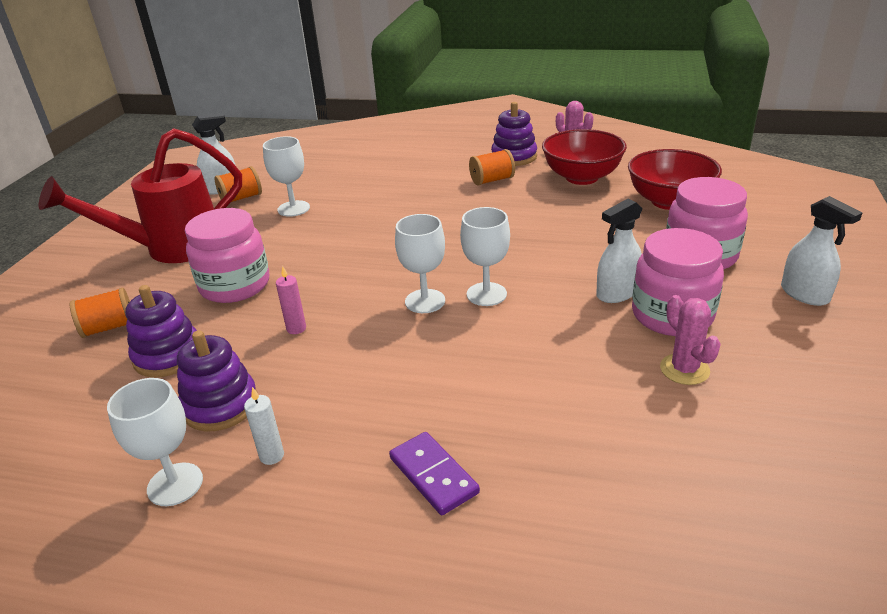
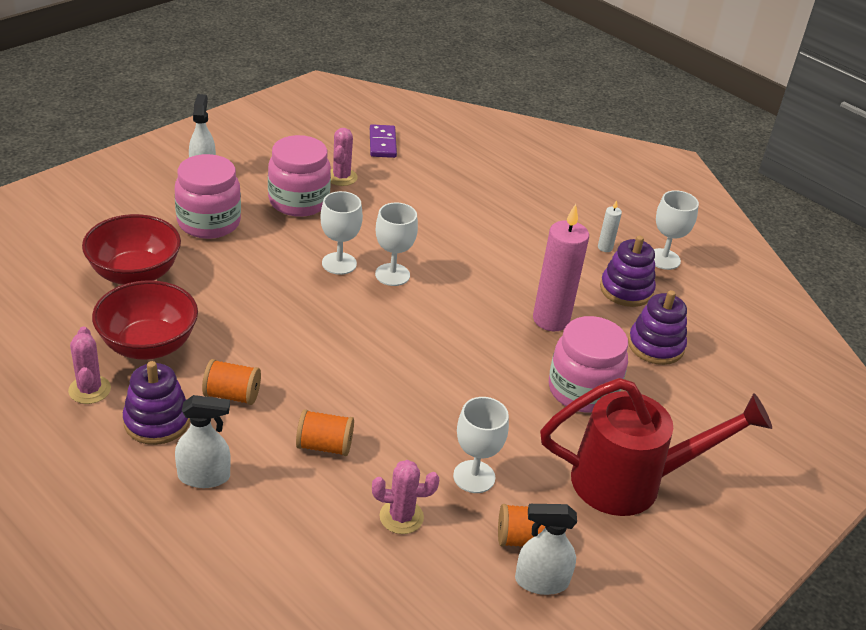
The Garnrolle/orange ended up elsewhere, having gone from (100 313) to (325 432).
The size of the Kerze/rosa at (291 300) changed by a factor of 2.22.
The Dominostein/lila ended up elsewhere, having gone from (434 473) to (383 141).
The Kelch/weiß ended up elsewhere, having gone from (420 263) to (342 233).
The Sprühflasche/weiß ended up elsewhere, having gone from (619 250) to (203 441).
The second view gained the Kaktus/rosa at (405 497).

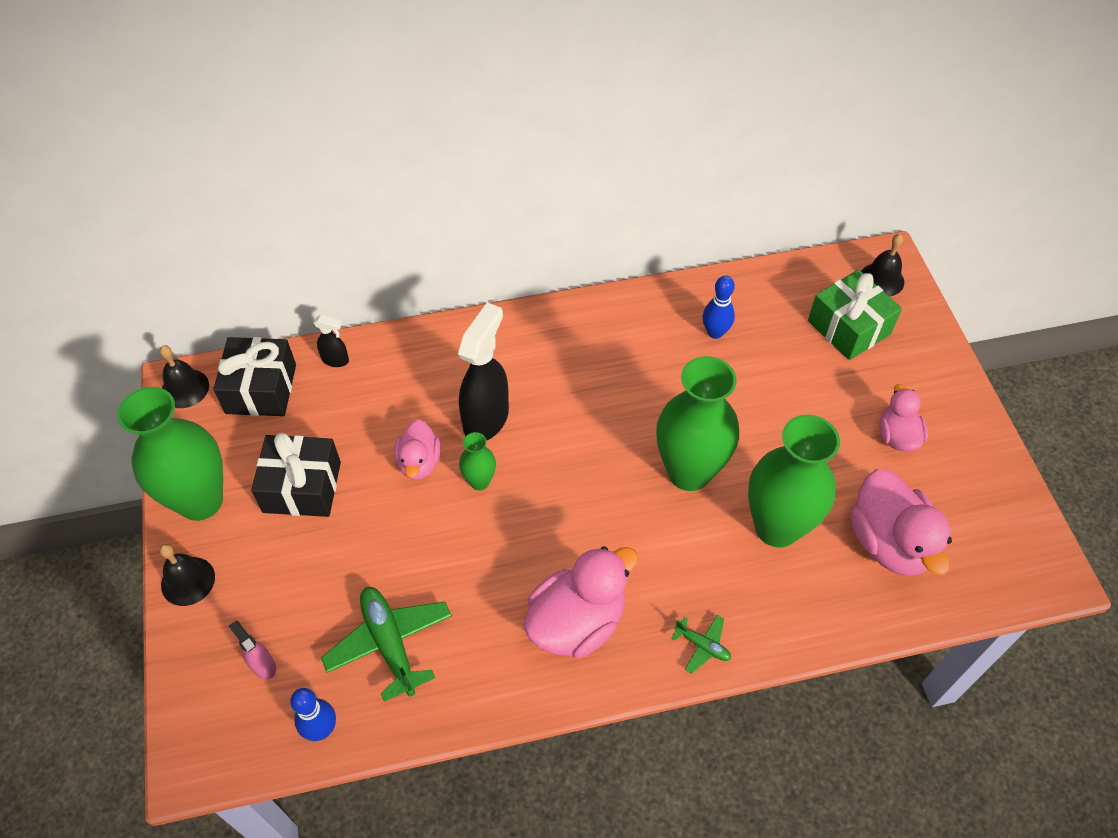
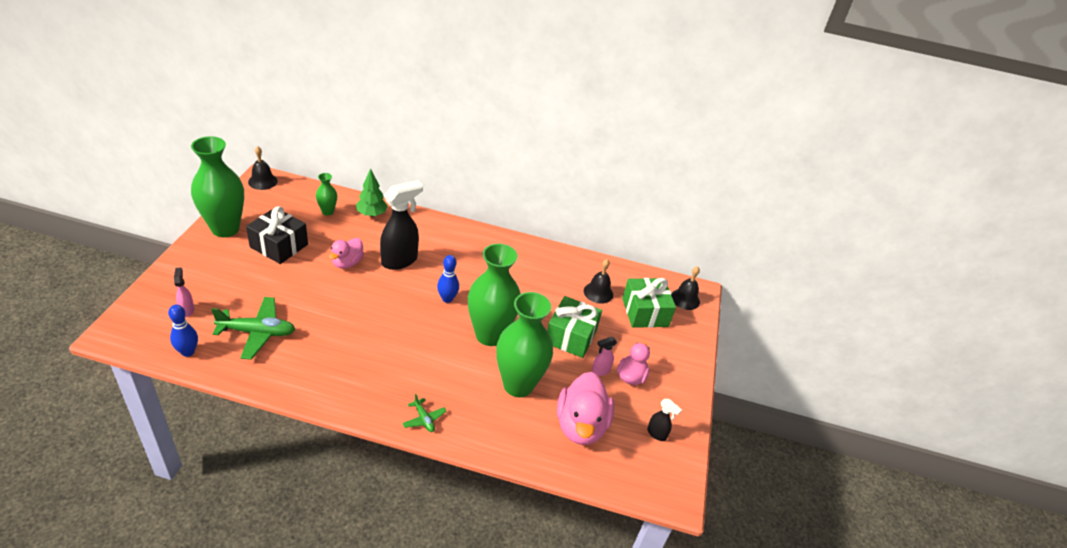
The Glocke/schwarz ended up elsewhere, having gone from (187 575) to (598 281).
The second view lost the Geschenk/schwarz at (254 376).
The Sprühflasche/schwarz ended up elsewhere, having gone from (331 341) to (664 420).
The Flugzeug/grün at (386 644) ended up facing another way, 90 degrees clockwise from before.
The Vase/grün ended up elsewhere, having gone from (477 461) to (326 194).
The second view lost the Ente/rosa at (581 602).
The Bowlingkegel/blau ended up elsewhere, having gone from (719 307) to (448 279).
The second view gained the Baum/grün at (372 193).
The second view gained the Geschenk/grün at (574 327).
The second view gained the Sprühflasche/rosa at (604 356).

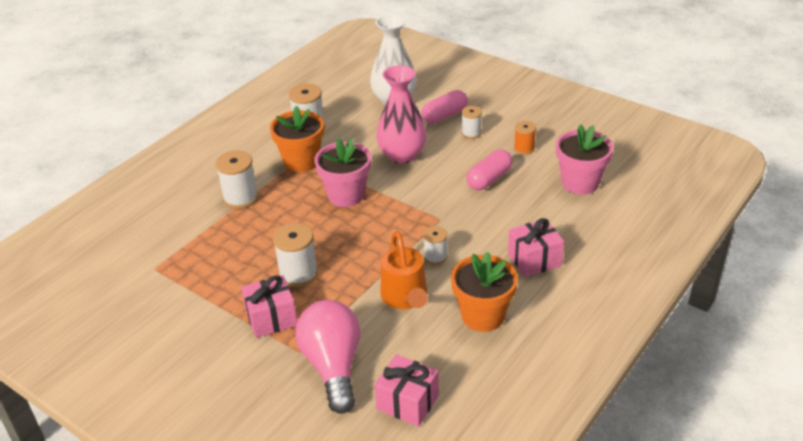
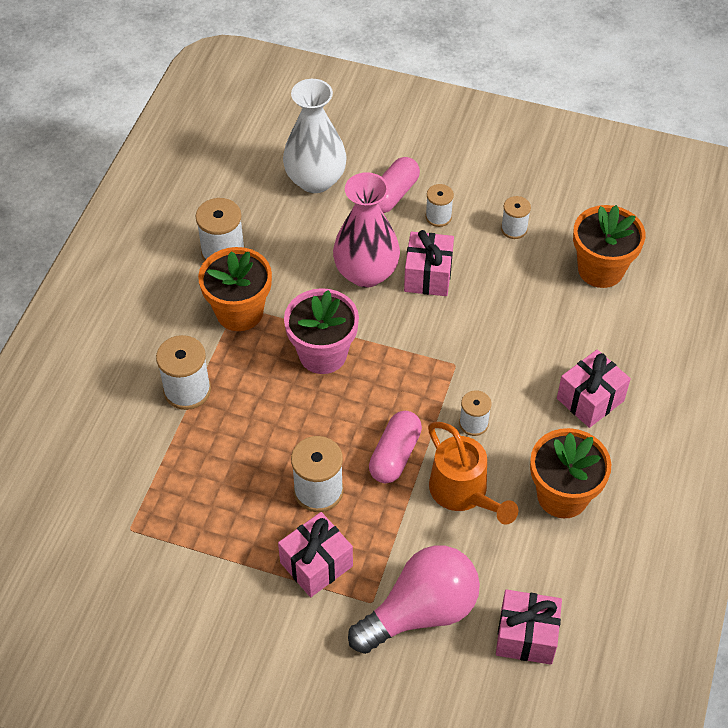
The Glühbirne/rosa at (328 357) ended up facing another way, 90 degrees clockwise from before.
The Kapsel/rosa ended up elsewhere, having gone from (489 170) to (395 447).
What was the Garnrolle/orange at (525 138) turned into the Garnrolle/weiß at (516 217).
What was the Blumentopf/rosa at (584 159) turned into the Blumentopf/orange at (609 246).
The second view gained the Geschenk/rosa at (429 263).

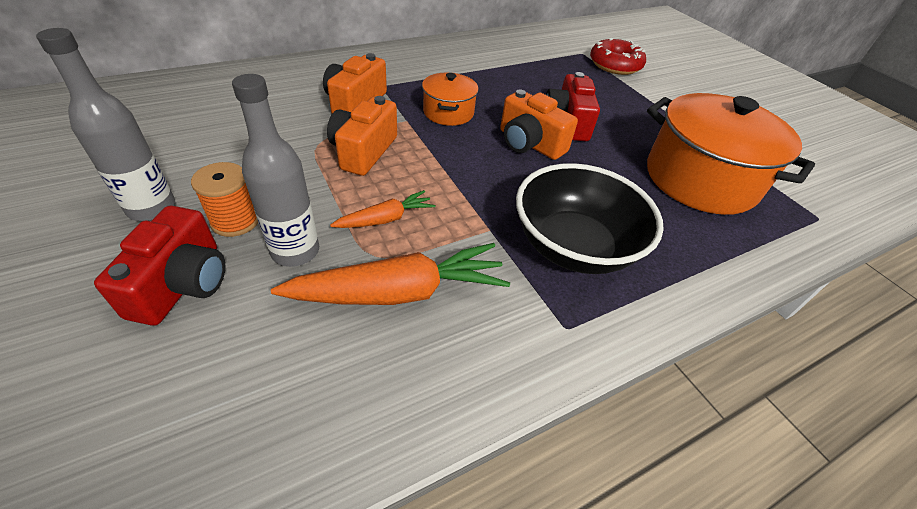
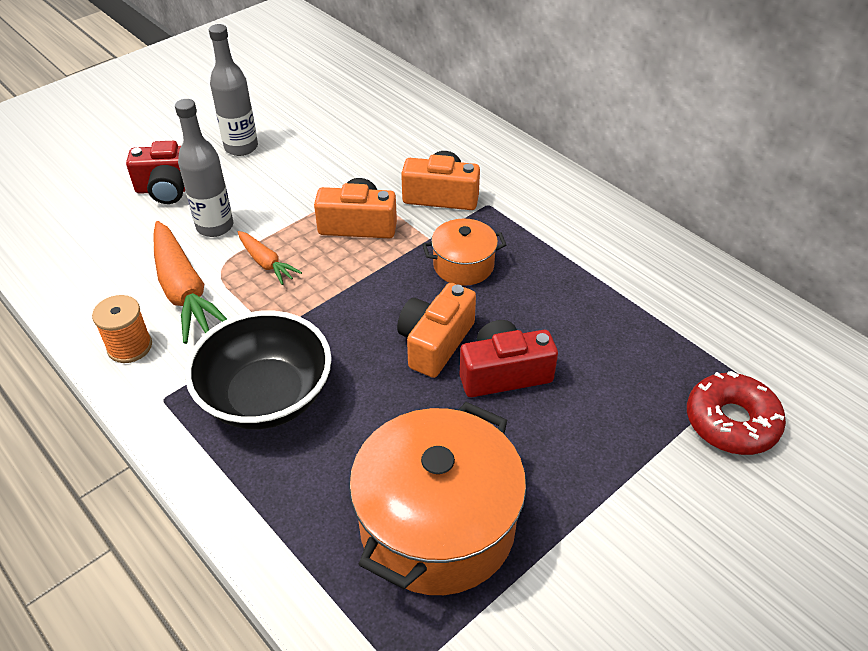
The Garnrolle/orange ended up elsewhere, having gone from (224 199) to (122 329).

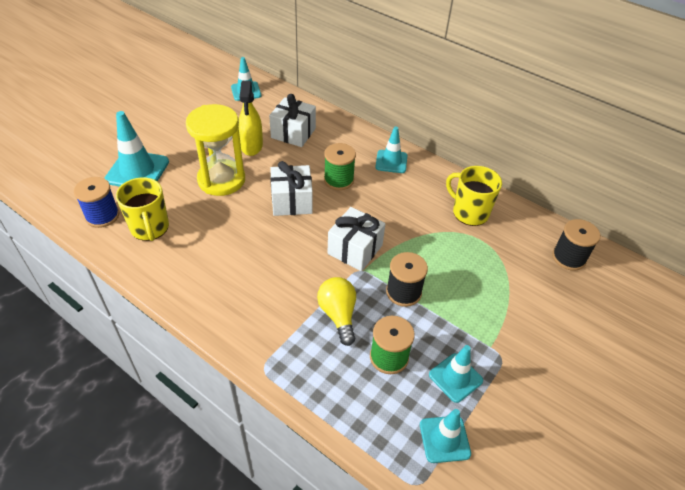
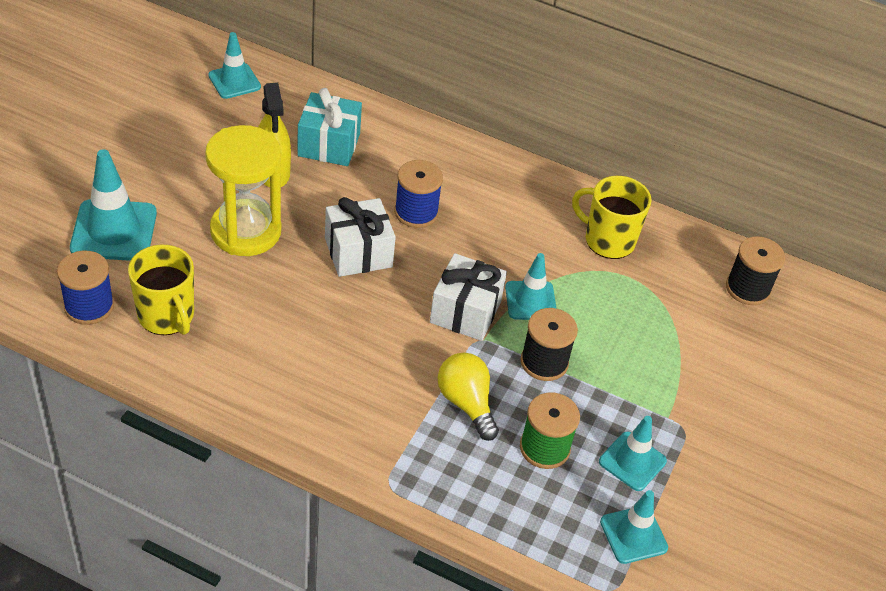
What was the Geschenk/weiß at (292 120) turned into the Geschenk/türkis at (329 127).
What was the Garnrolle/grün at (340 166) turned into the Garnrolle/blau at (418 194).
The Leitkegel/türkis ended up elsewhere, having gone from (391 150) to (531 286).

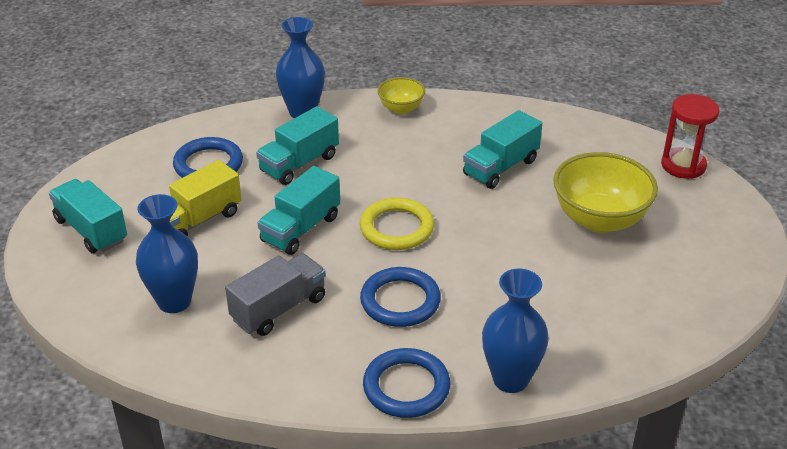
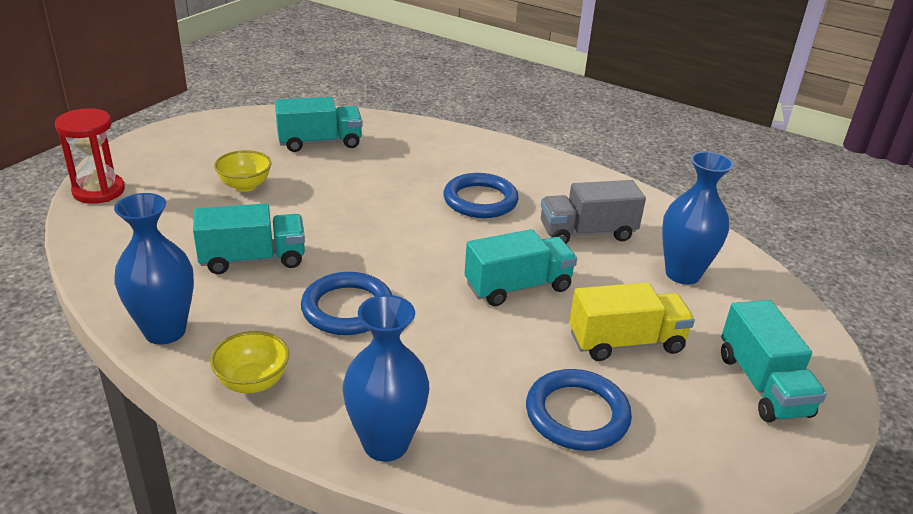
The Lastwagen/türkis ended up elsewhere, having gone from (297 145) to (318 124).
The second view lost the Ring/gelb at (397 223).
The Ring/blau ended up elsewhere, having gone from (406 383) to (346 303).
The Vase/blau ended up elsewhere, having gone from (515 331) to (154 269).
The size of the Schüssel/gelb at (605 192) changed by a factor of 0.54.

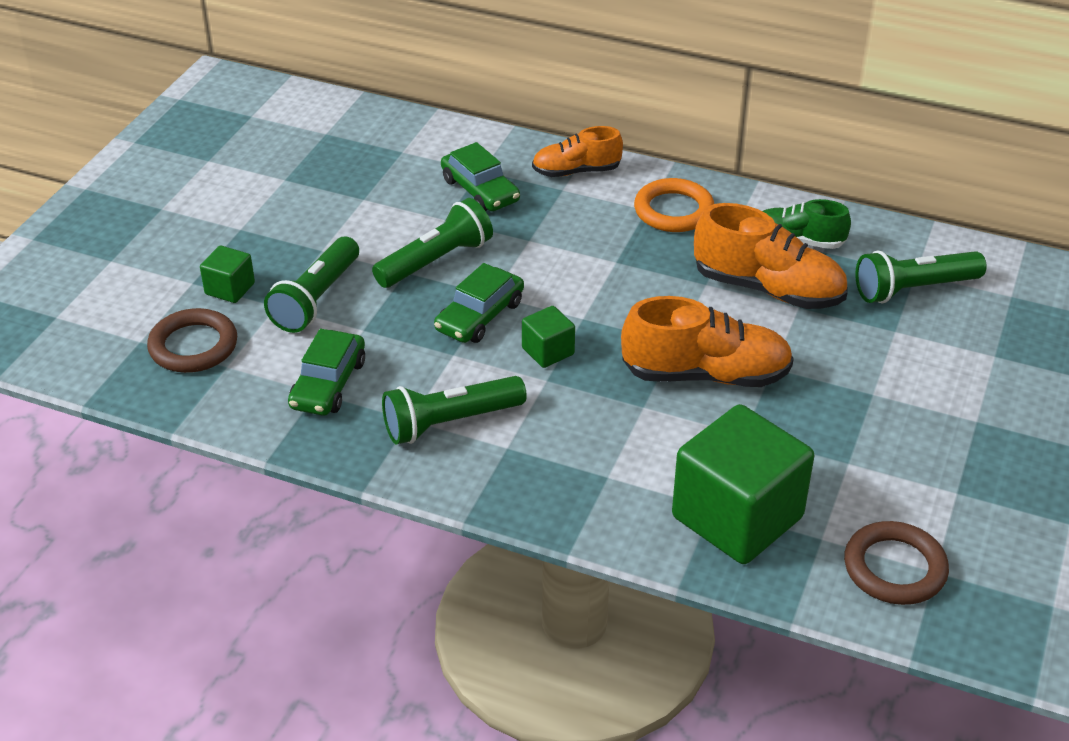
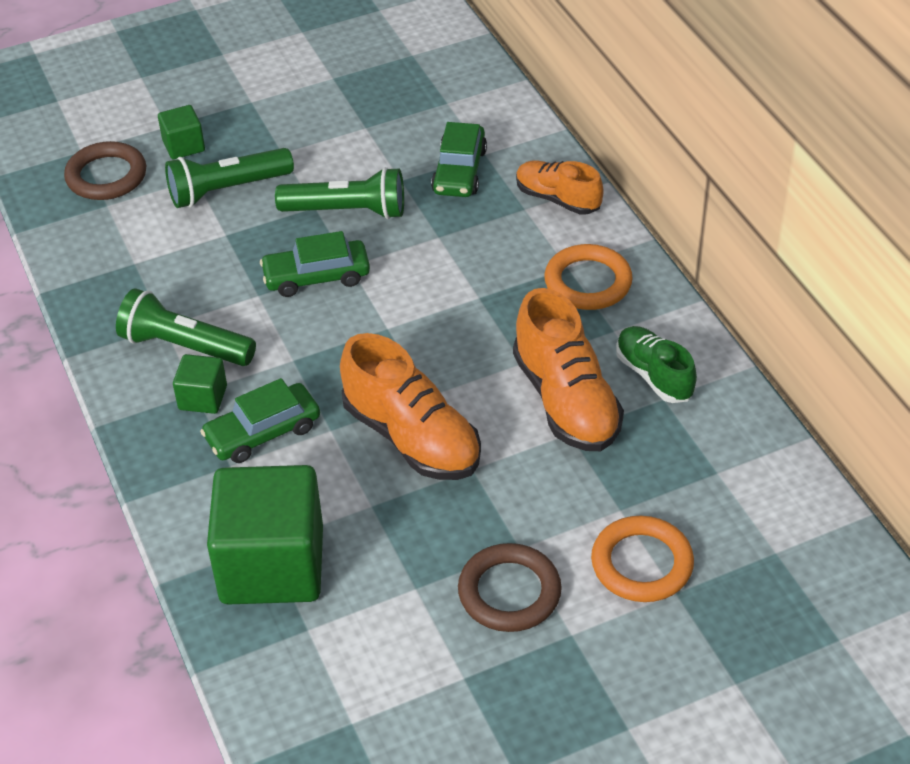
The Auto/grün ended up elsewhere, having gone from (326 372) to (260 420).
The Kubus/grün ended up elsewhere, having gone from (548 337) to (200 384).
The Ring/braun ended up elsewhere, having gone from (896 563) to (510 587).
The second view lost the Taschenlampe/grün at (921 277).
The second view gained the Ring/orange at (642 559).

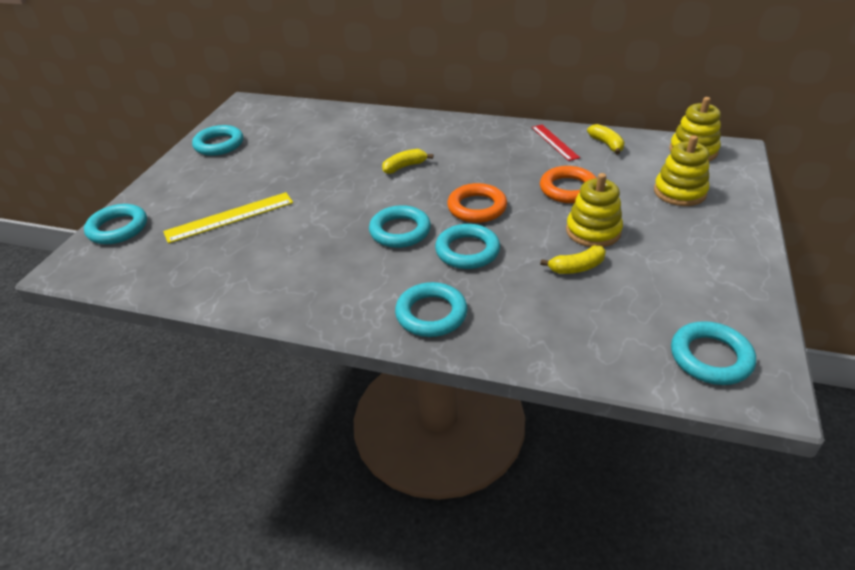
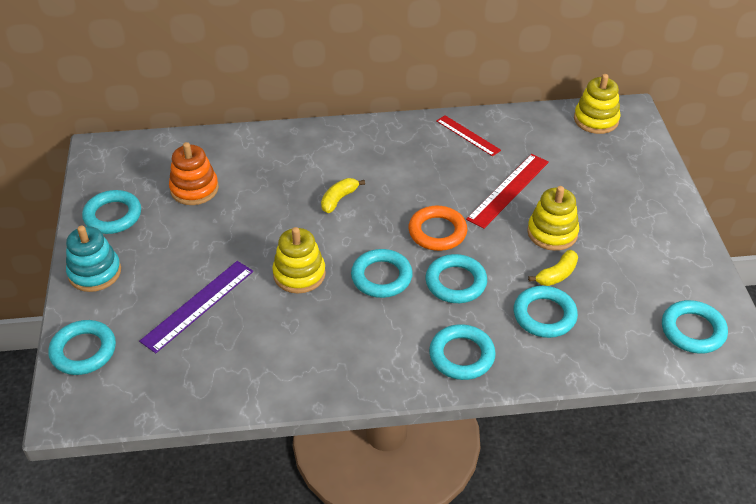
What was the Lineal/gelb at (228 218) turned into the Lineal/lila at (196 307).
Where the Ring/orange stood at (568 184), the Lineal/rot came to stand at (507 191).
The second view lost the Banane/gelb at (606 139).
The Stapelspielzeug/gelb ended up elsewhere, having gone from (681 170) to (299 260).
The second view gained the Stapelspielzeug/türkis at (93 259).
The second view gained the Stapelspielzeug/orange at (194 173).
The second view gained the Ring/türkis at (546 312).

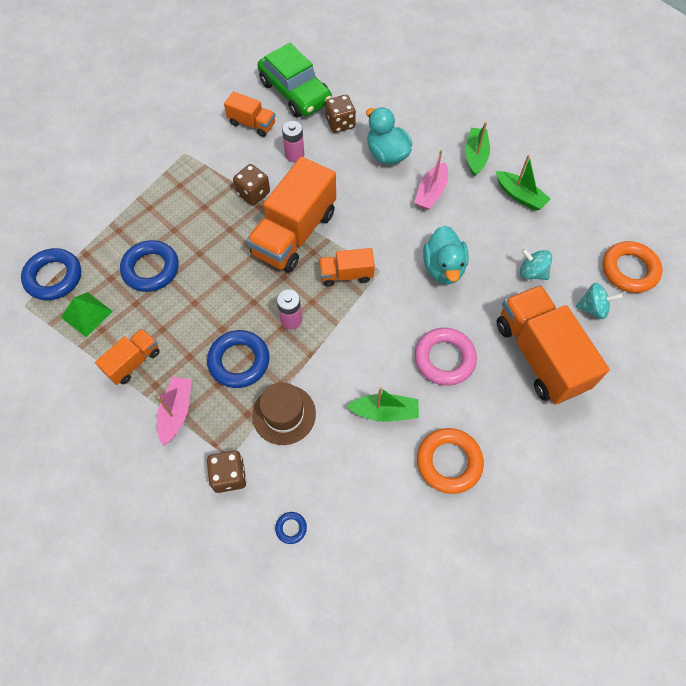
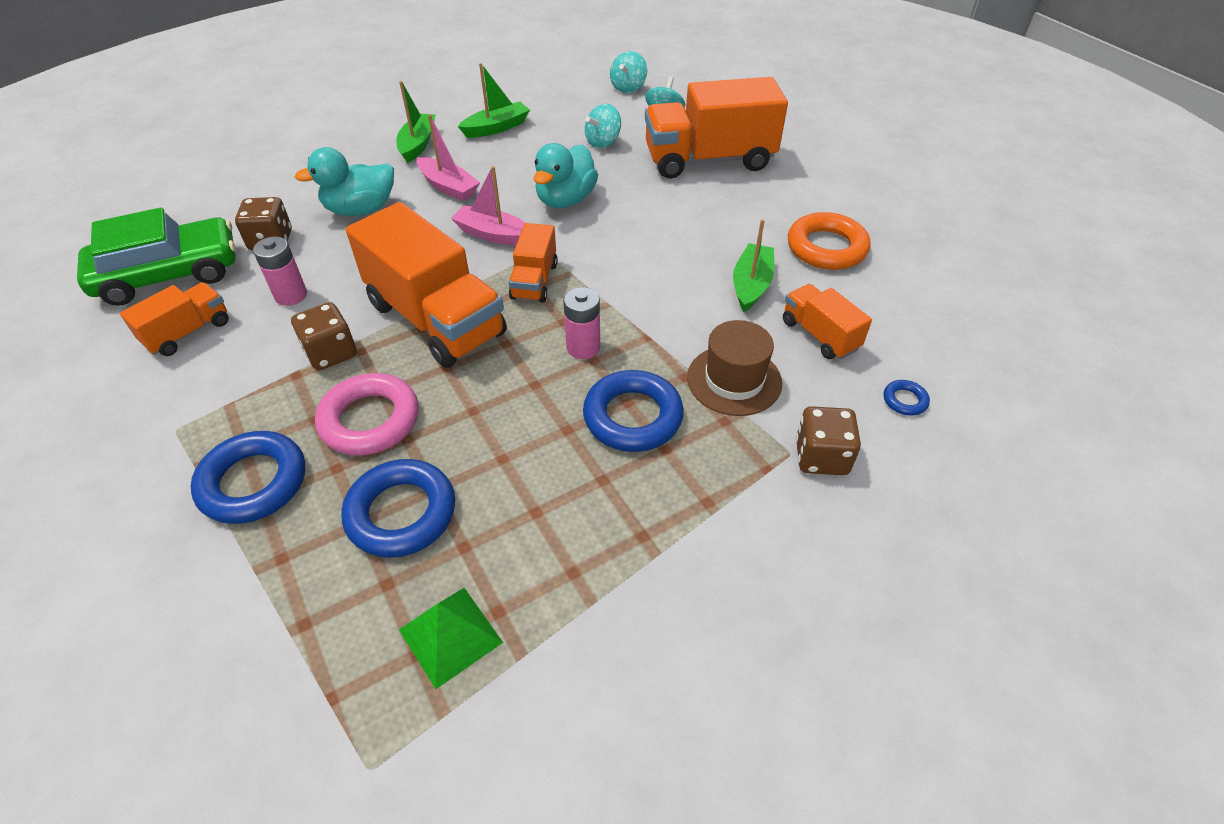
The Ring/blau ended up elsewhere, having gone from (51 274) to (248 477).
The Lastwagen/orange ended up elsewhere, having gone from (127 356) to (827 321).
The Boot/rosa ended up elsewhere, having gone from (174 411) to (488 205).
The Ring/rosa ended up elsewhere, having gone from (445 357) to (366 414).
The Ente/türkis at (446 254) ended up facing another way, 105 degrees clockwise from before.
The Boot/grün at (477 149) ended up facing another way, 75 degrees clockwise from before.
Where the Ring/orange stood at (632 267), the Kreisel/türkis came to stand at (628 72).

